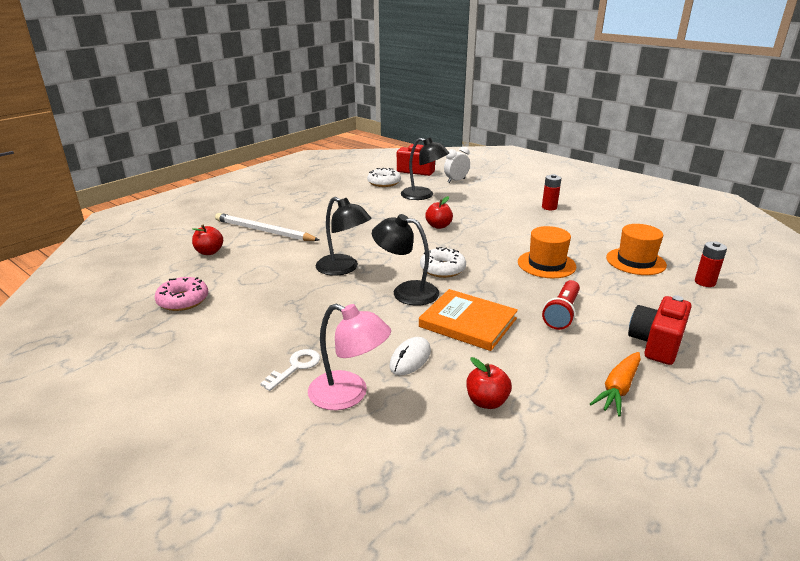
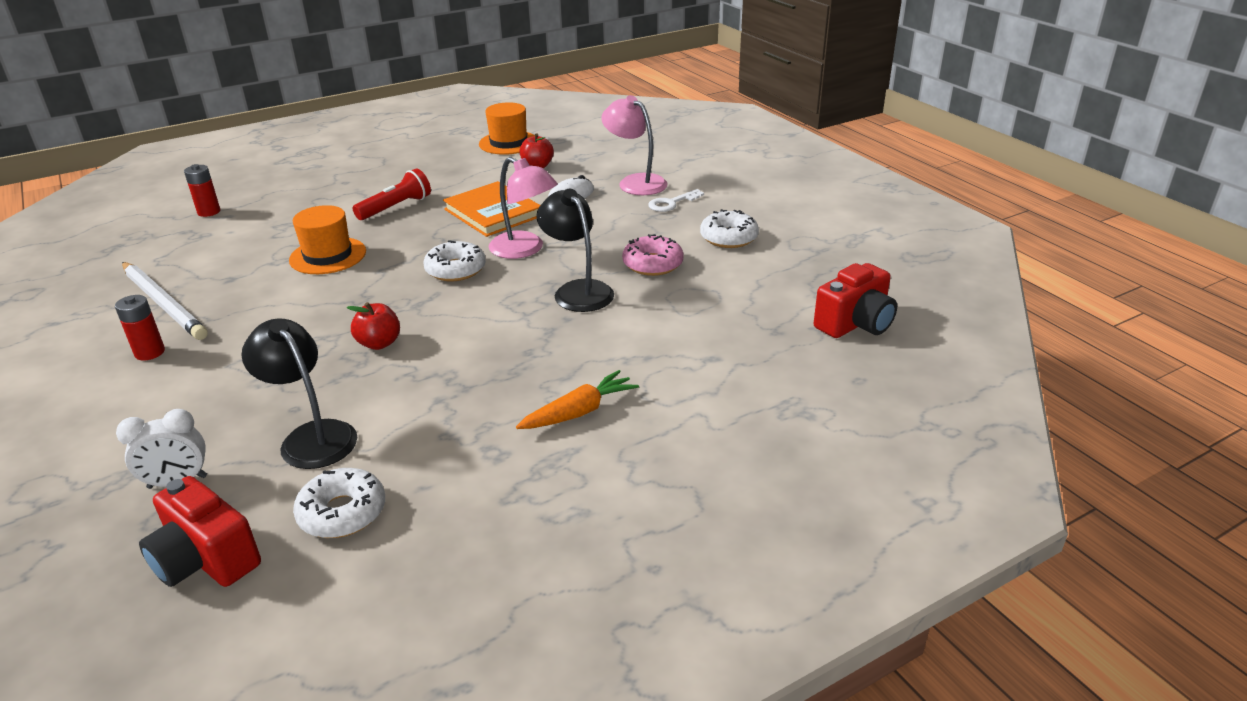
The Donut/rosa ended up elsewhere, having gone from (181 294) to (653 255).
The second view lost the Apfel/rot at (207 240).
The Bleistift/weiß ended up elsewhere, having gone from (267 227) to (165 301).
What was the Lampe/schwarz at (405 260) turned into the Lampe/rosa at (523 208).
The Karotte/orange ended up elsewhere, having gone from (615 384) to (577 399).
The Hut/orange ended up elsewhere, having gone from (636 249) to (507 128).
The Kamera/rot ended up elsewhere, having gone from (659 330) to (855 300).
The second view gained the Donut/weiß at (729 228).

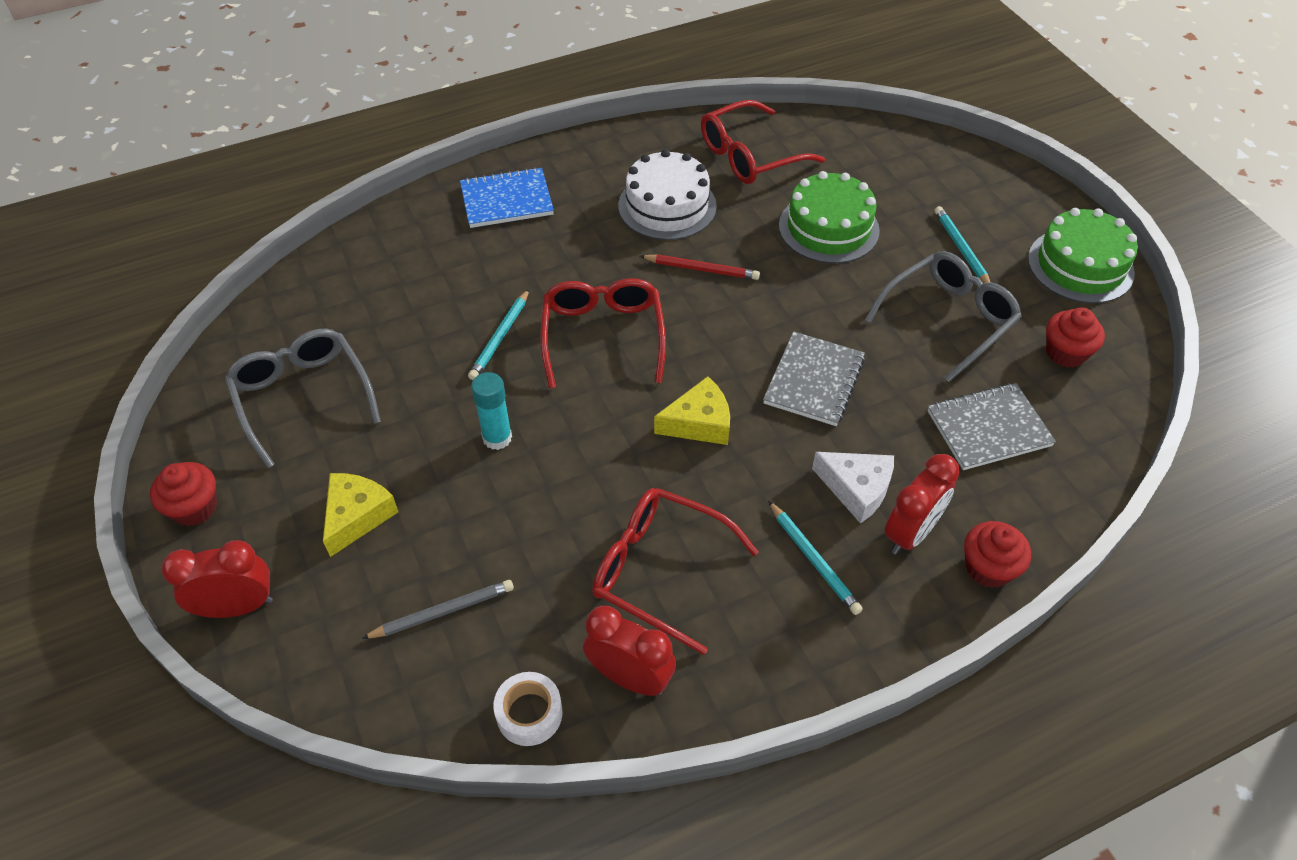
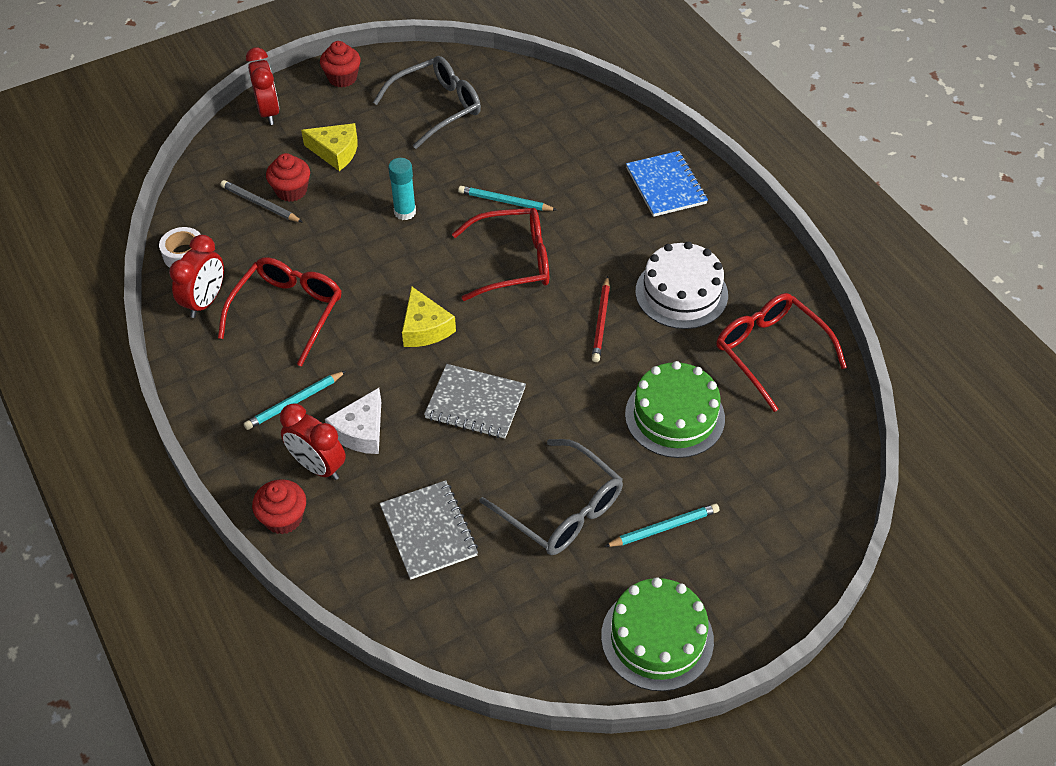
The Bleistift/grau at (438 609) ended up facing another way, 150 degrees clockwise from before.
The Muffin/rot ended up elsewhere, having gone from (1075 338) to (288 177).

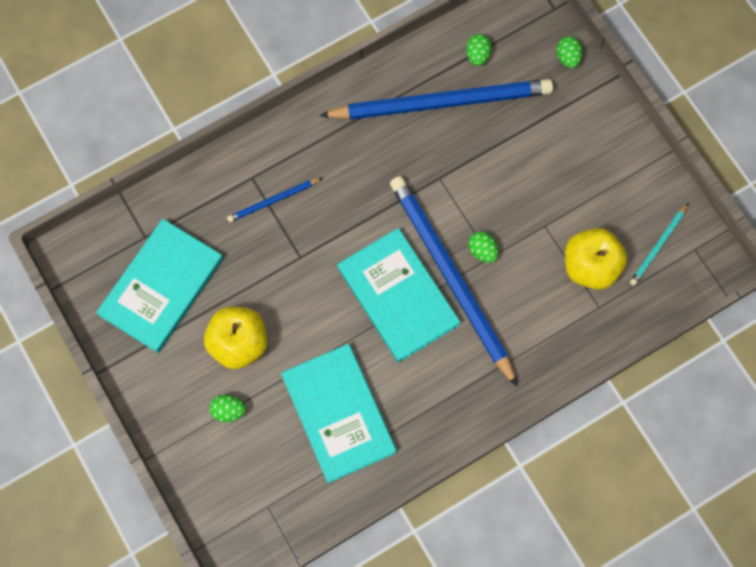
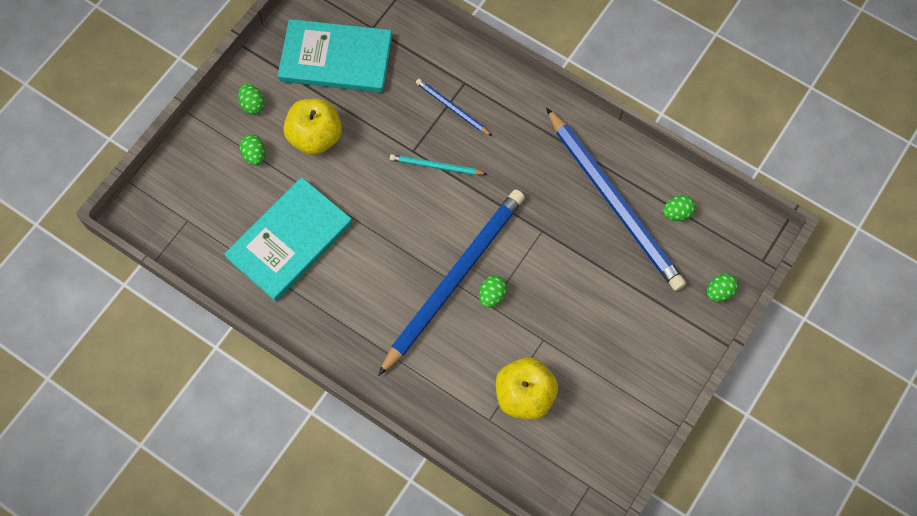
The second view lost the Buch/türkis at (399 295).
The Bleistift/türkis ended up elsewhere, having gone from (659 244) to (438 164).
The second view gained the Ei/grün at (251 99).

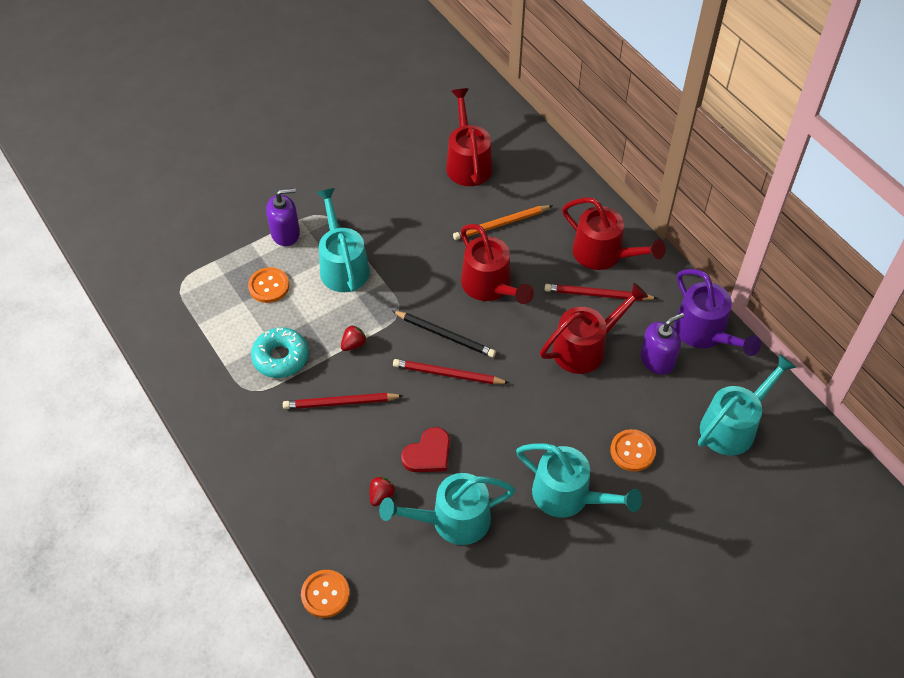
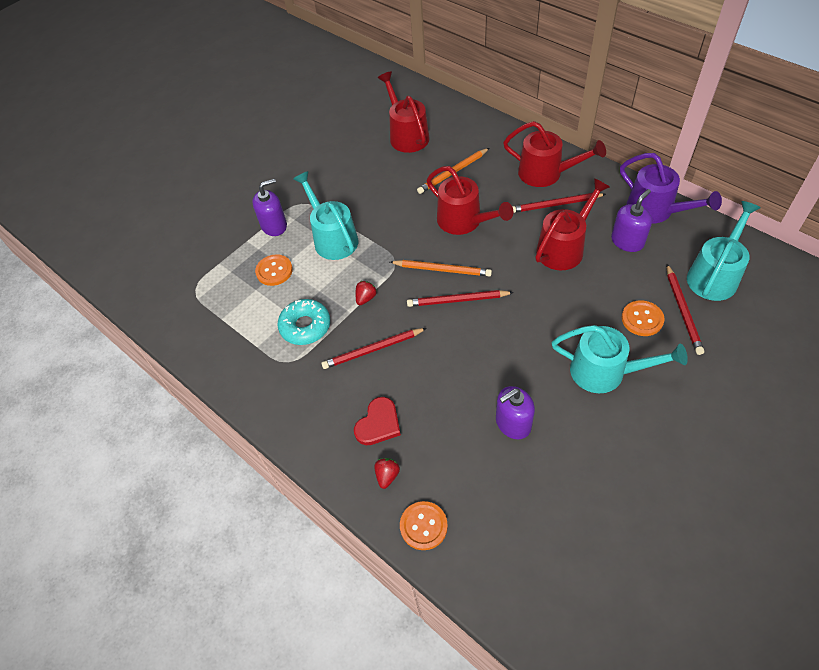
The Erdbeere/rot ended up elsewhere, having gone from (382 491) to (387 473).
Where the Gießkanne/türkis stood at (447 509), the Seifenspender/lila came to stand at (515 412).
What was the Bleistift/schwarz at (444 334) turned into the Bleistift/orange at (441 268).
The Herz/rot ended up elsewhere, having gone from (425 449) to (377 421).
The second view gained the Bleistift/rot at (685 309).

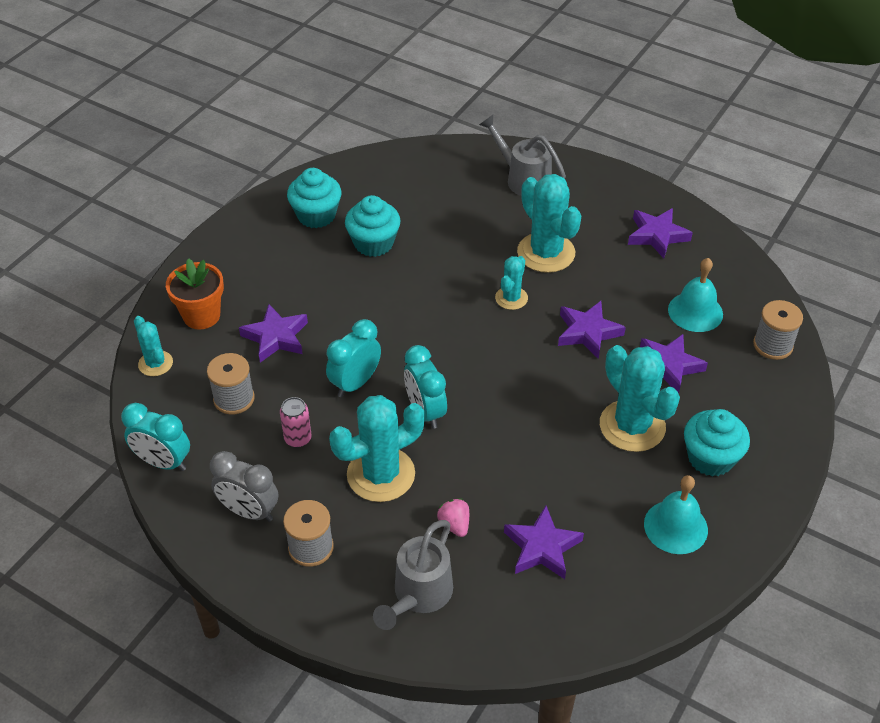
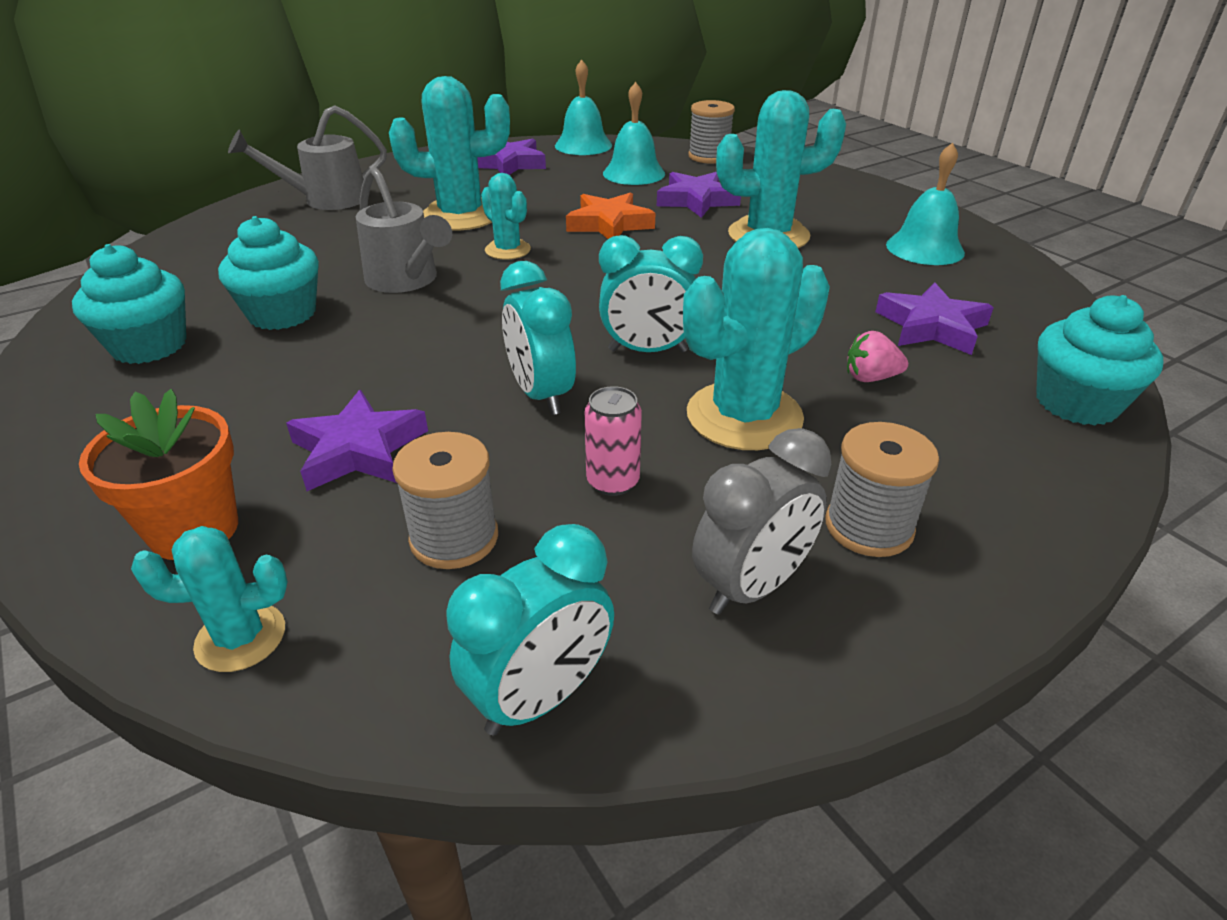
The Kaktus/türkis at (377 448) ended up facing another way, 60 degrees clockwise from before.
The Gießkanne/grau ended up elsewhere, having gone from (413 575) to (404 229).
What was the Stern/lila at (592 330) turned into the Stern/orange at (610 215).
The Muffin/türkis ended up elsewhere, having gone from (717 443) to (1099 360).
The second view gained the Glocke/türkis at (583 107).

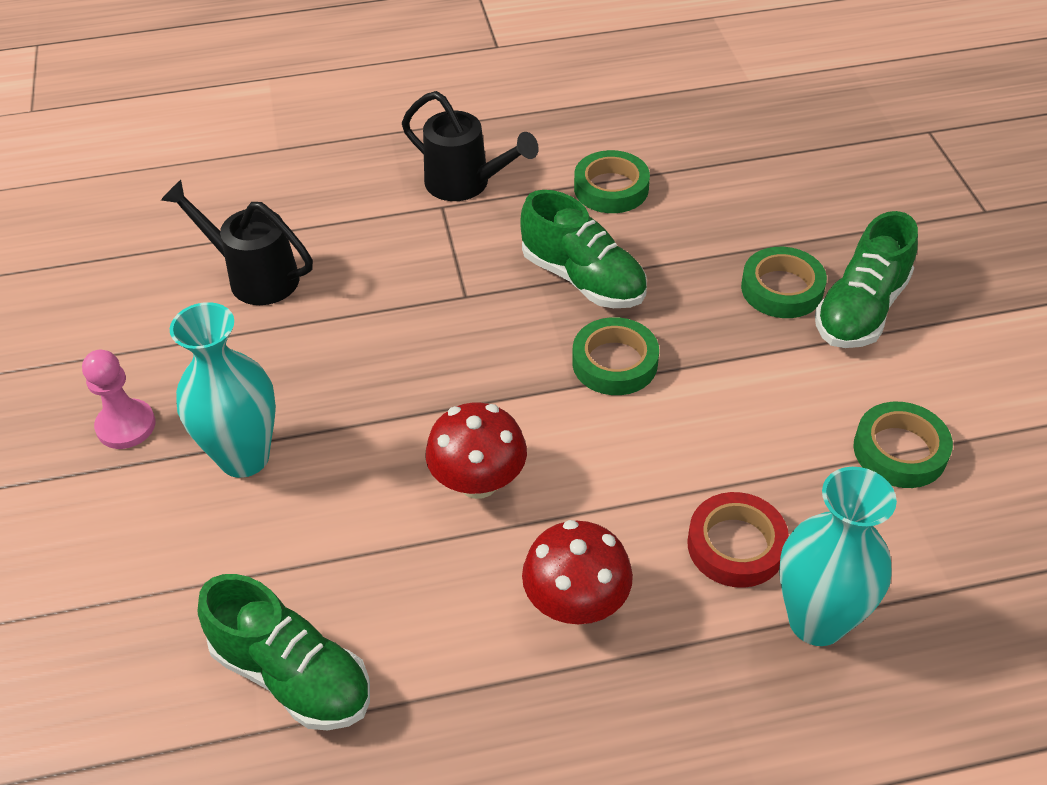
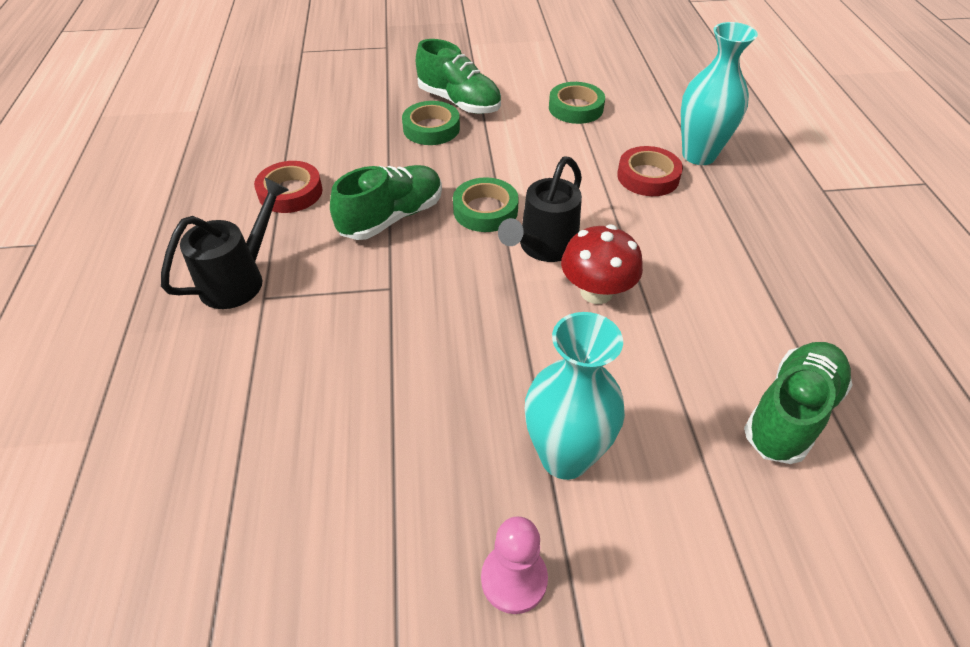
The Gießkanne/schwarz ended up elsewhere, having gone from (237 242) to (540 209).
The second view lost the Pilz/rot at (577 572).
What was the Klebeband/grün at (612 181) turned into the Klebeband/rot at (288 187).

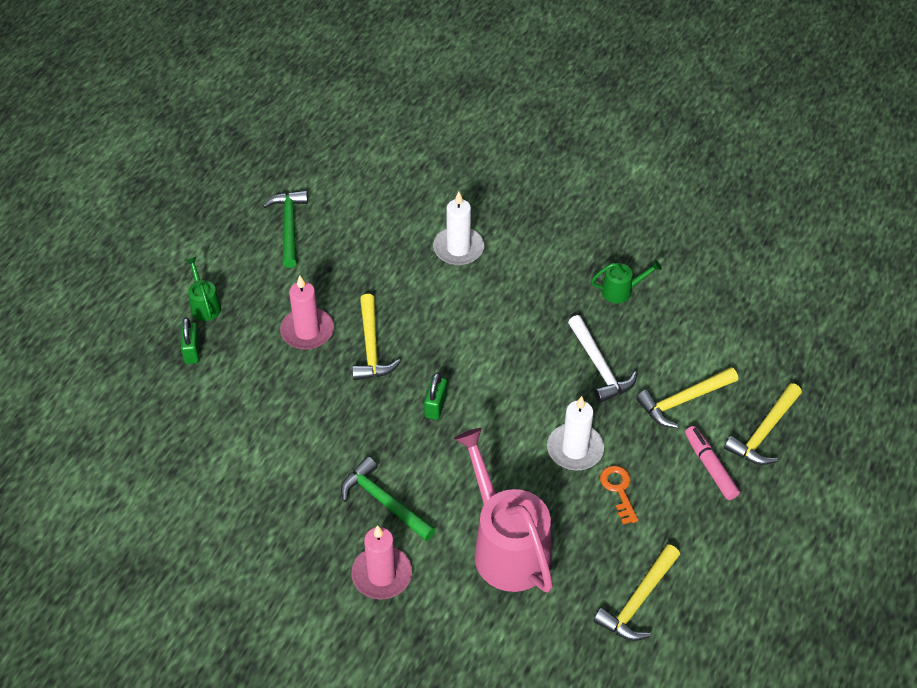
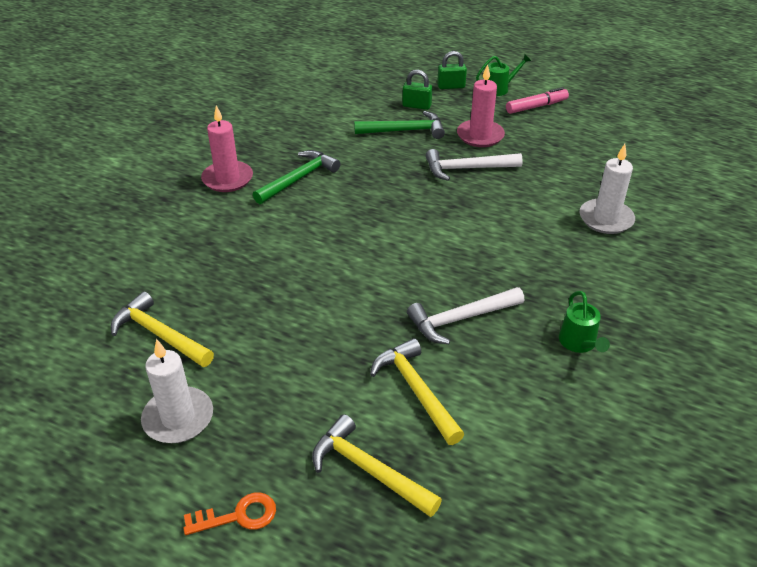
The Hammer/grün ended up elsewhere, having gone from (285 229) to (399 125).
What was the Hammer/gelb at (376 337) turned into the Hammer/weiß at (474 165).
The Vorhängeschloss/grün ended up elsewhere, having gone from (435 396) to (417 90).
The second view lost the Gießkanne/rosa at (503 510).
The Kerze/weiß ended up elsewhere, having gone from (575 433) to (177 391).
The Schlüssel/orange ended up elsewhere, having gone from (619 494) to (229 514).
The Filzstift/rosa ended up elsewhere, having gone from (712 463) to (537 100).

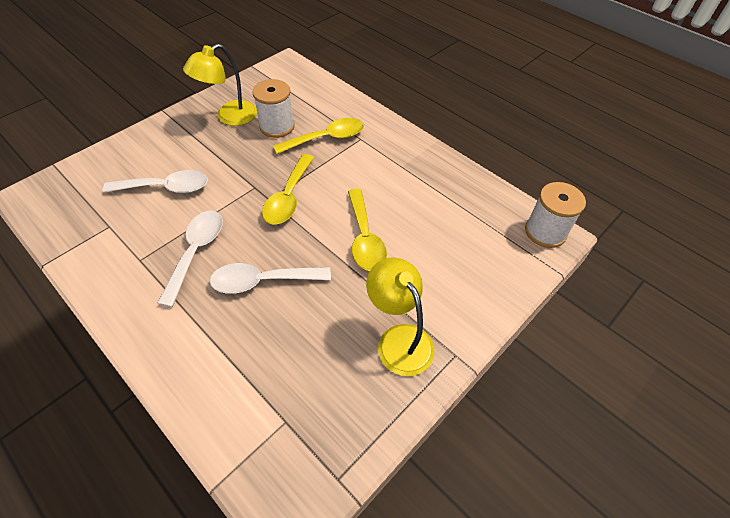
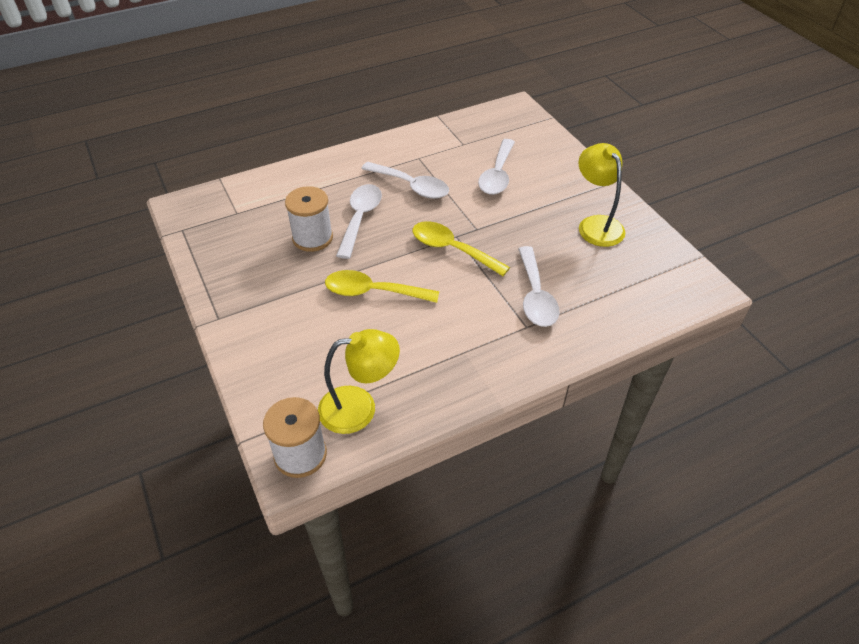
The Garnrolle/weiß ended up elsewhere, having gone from (273 108) to (309 219).
What was the Löffel/gelb at (318 136) turned into the Löffel/weiß at (539 286).
The Lampe/gelb ended up elsewhere, having gone from (400 316) to (359 381).

